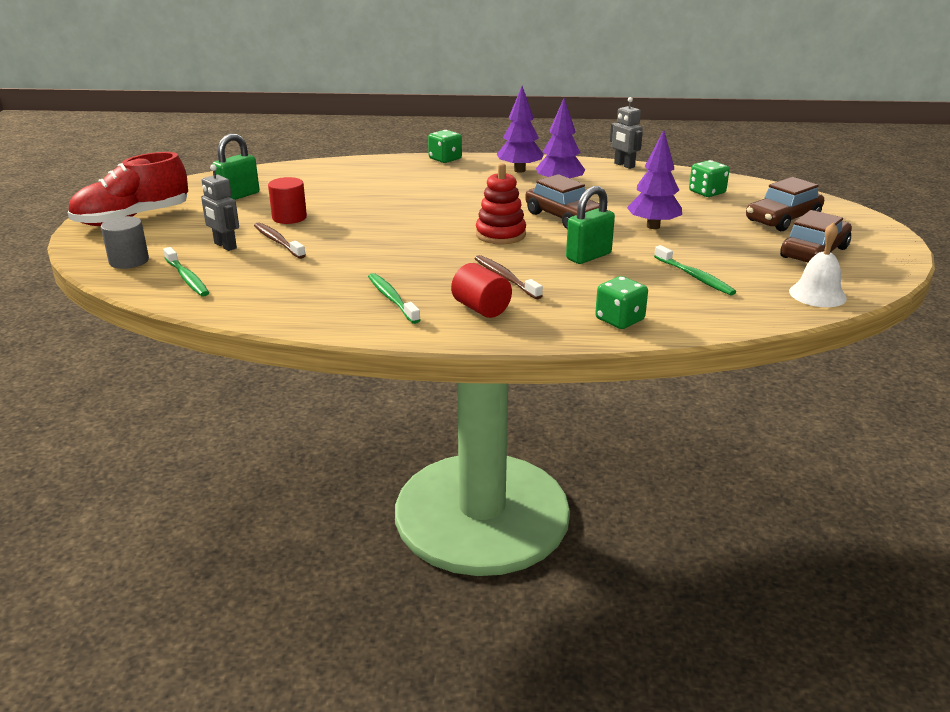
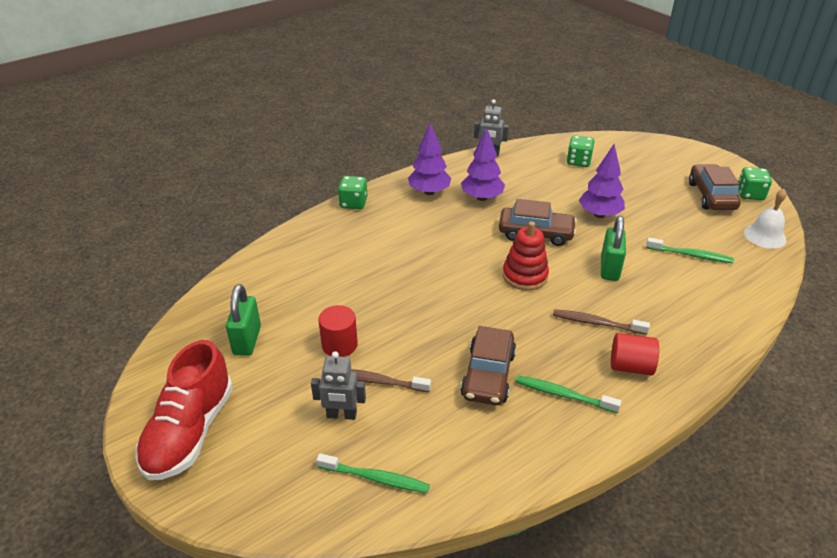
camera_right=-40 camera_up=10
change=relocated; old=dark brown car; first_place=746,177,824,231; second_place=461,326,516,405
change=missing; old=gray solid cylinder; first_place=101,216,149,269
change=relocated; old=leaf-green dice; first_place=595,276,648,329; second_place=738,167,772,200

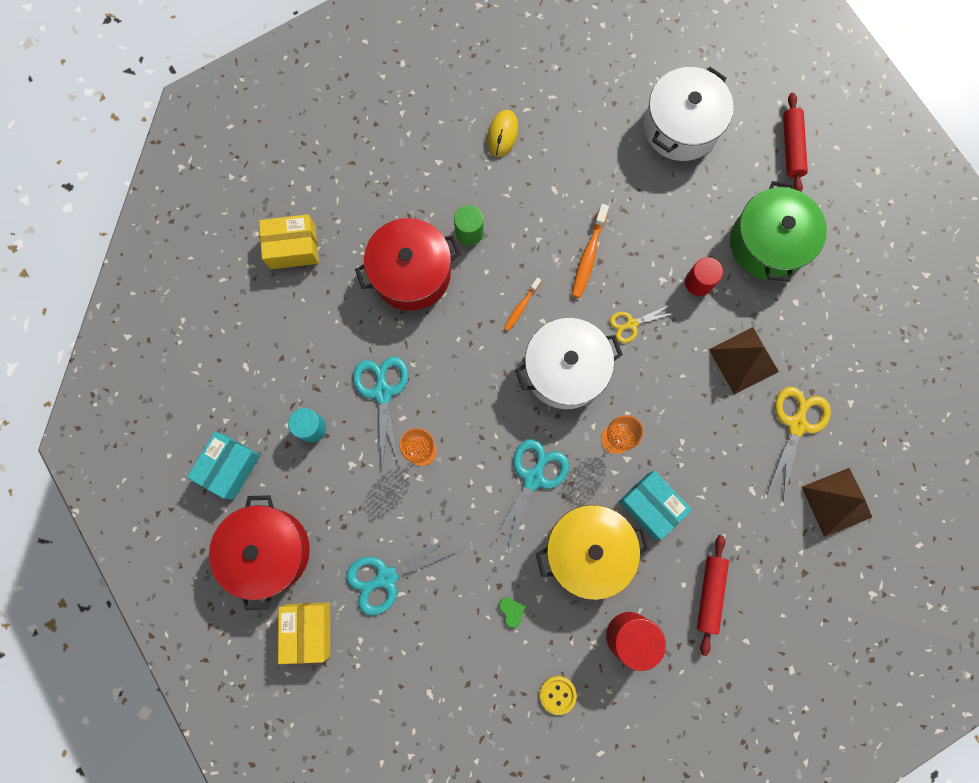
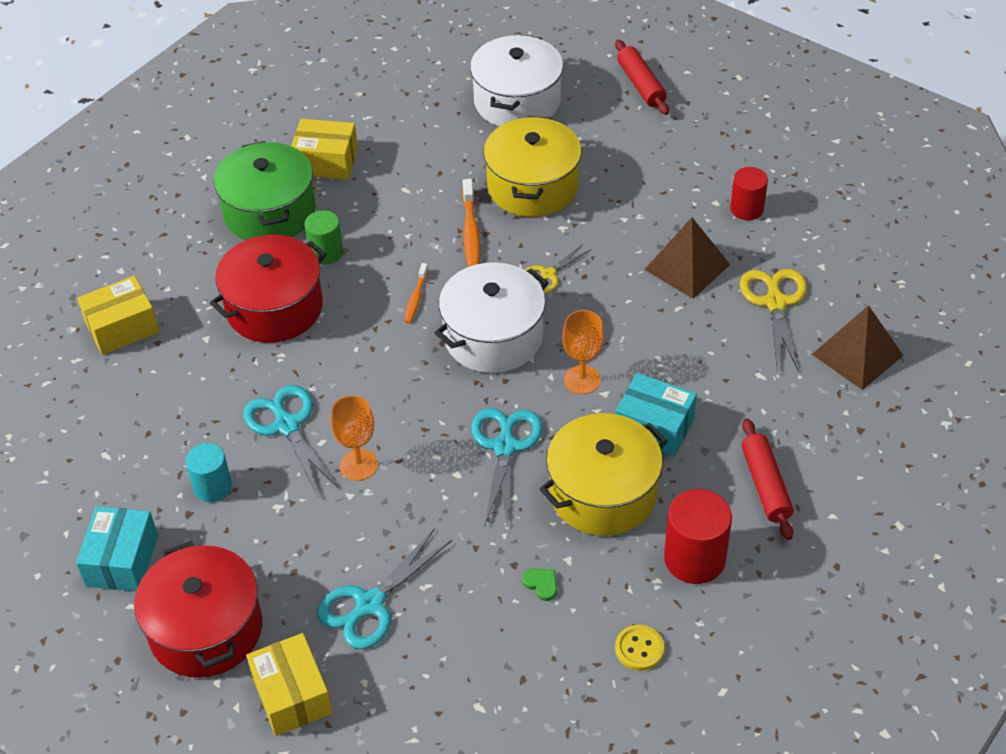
camera_right=-20 camera_up=-30
change=exchanged; old=bright yellow computer mouse; new=bright yellow package; first_place=487,110,518,157; second_place=291,119,358,180
change=relocated; old=leaf-green pot; first_place=730,181,827,282; second_place=214,141,316,240
change=relocated; old=scarlet solid cylinder; first_place=685,257,723,296; second_place=730,167,768,220
change=appeared; new=bright yellow pot; second_place=483,116,582,217

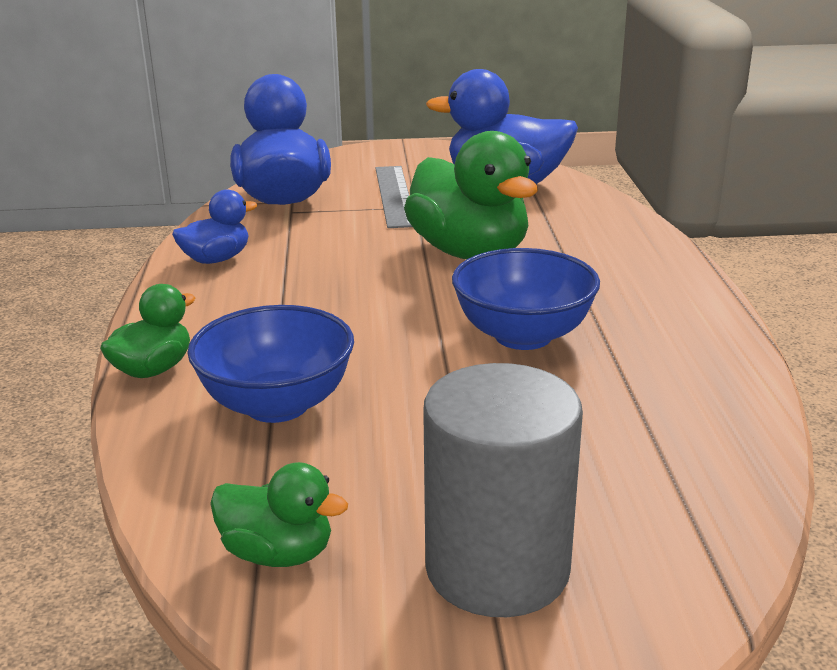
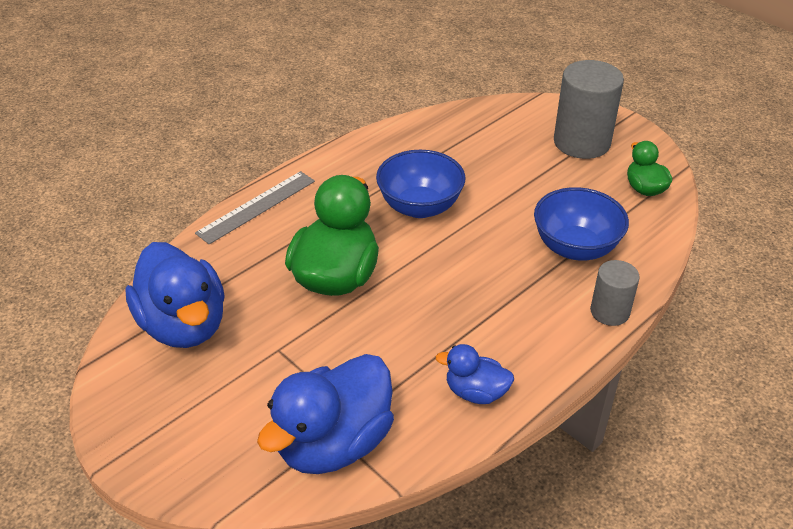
camera_right=-130 camera_up=15
change=relocated; old=gray measuring stick; first_place=375,166,412,228; second_place=195,171,315,244
change=exchanged; old=leaf-green toy duck; new=gray solid cylinder; first_place=100,284,195,378; second_place=590,260,640,326

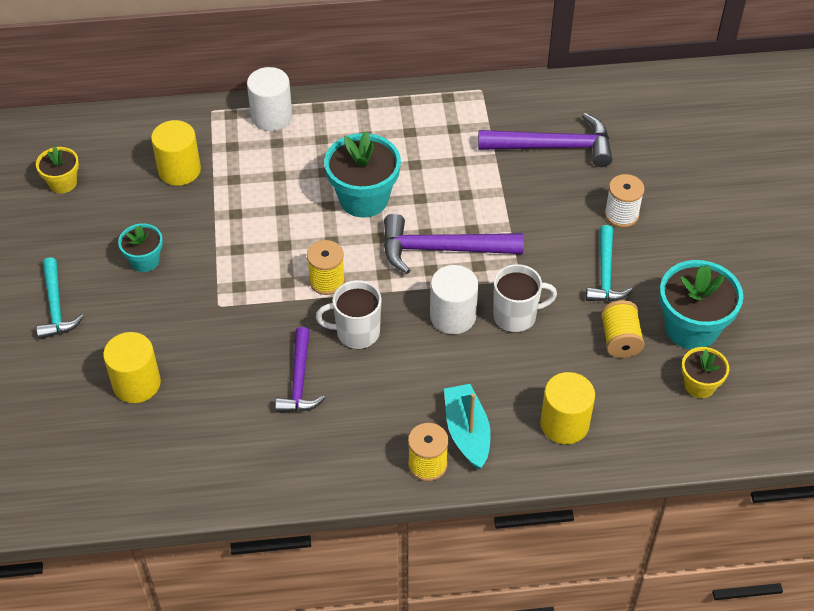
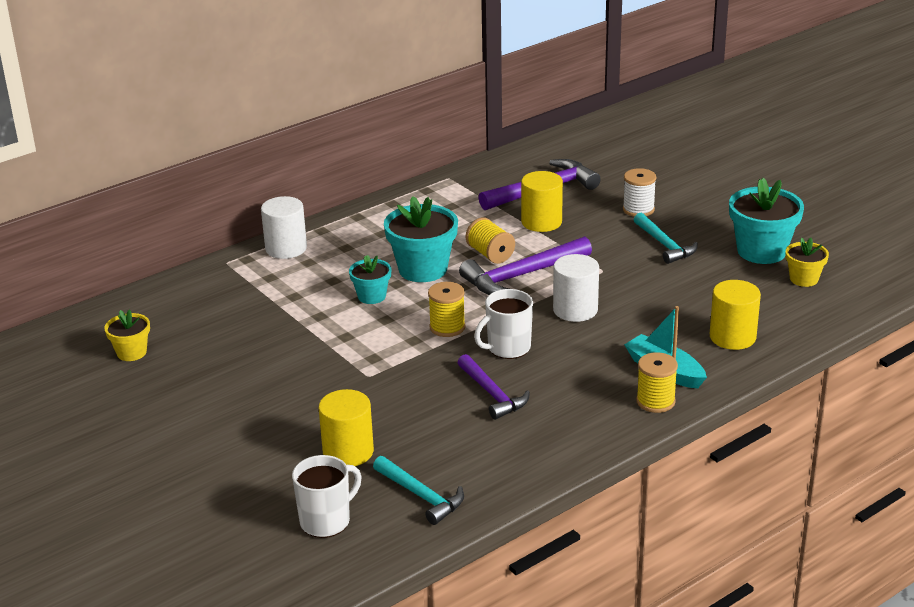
camera_right=-30 camera_up=-20
change=relocated; old=bright yellow solid cylinder; first_place=151,120,201,186; second_place=521,171,563,232
change=relocated; old=aqua plant pot; first_place=118,224,163,272; second_place=349,255,391,304
change=relocated; old=aqua hammer; first_place=36,257,84,339; second_place=373,456,464,525
change=relocated; old=white coffee mug; first_place=493,264,557,333; second_place=292,455,361,538
change=relocated; old=bright yellow bobbin; first_place=601,300,645,358; second_place=466,217,515,264

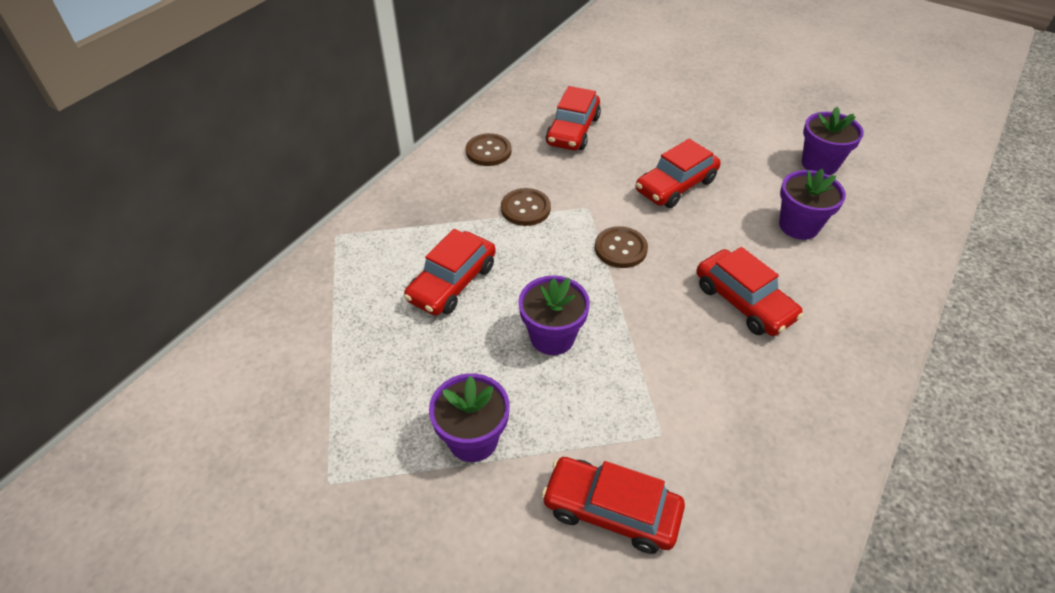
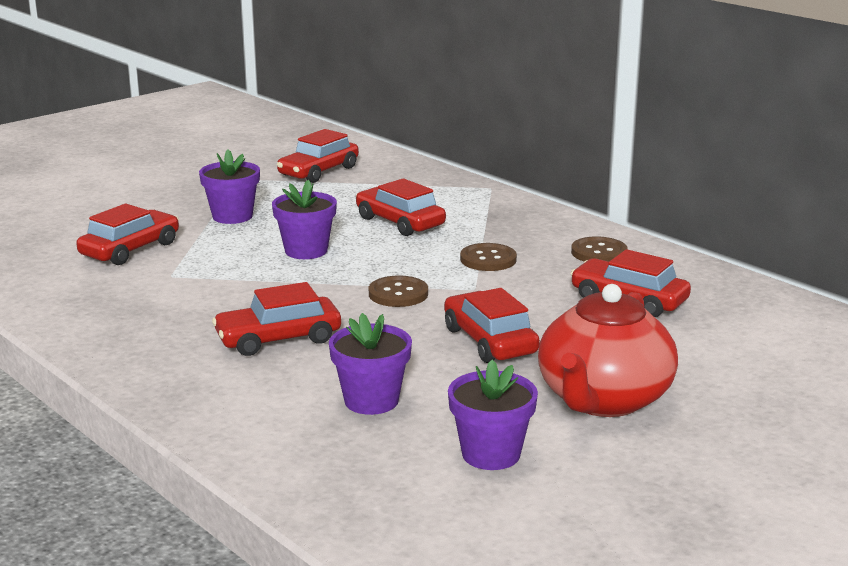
camera_right=105 camera_up=-25
change=appeared; new=scarlet car; second_place=277,129,359,183
change=appeared; new=scarlet china teapot; second_place=538,284,678,417

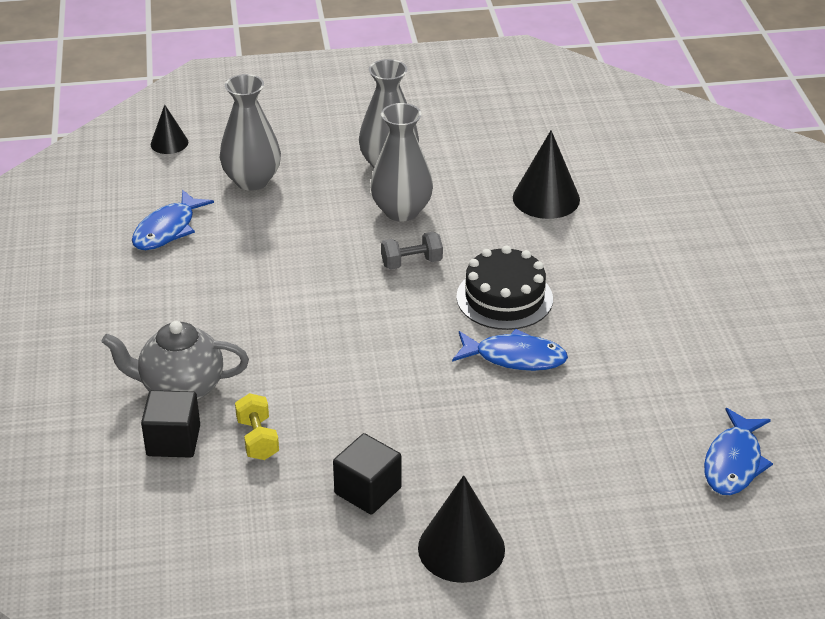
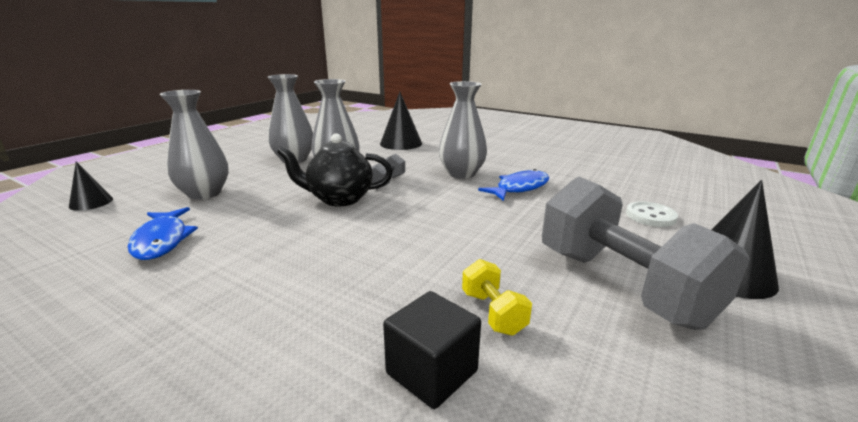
camera_right=-50 camera_up=-15
change=exchanged; old=ebony layer cake; new=gray vase; first_place=456,246,553,330; second_place=439,81,487,179
change=missing; old=gray china teapot; first_place=101,321,249,400
change=spun; old=bright yellow dumbbell; first_place=235,393,279,460; second_place=462,259,532,336; degrees=45
change=missing; old=blue fish figure; first_place=704,408,773,495
change=exchanged; old=ebony cube; new=gray dumbbell; first_place=333,433,402,515; second_place=542,177,750,330
change=appeared; new=ebony china teapot; second_place=277,133,393,206
change=appeared; new=white sewing button; second_place=626,201,678,227

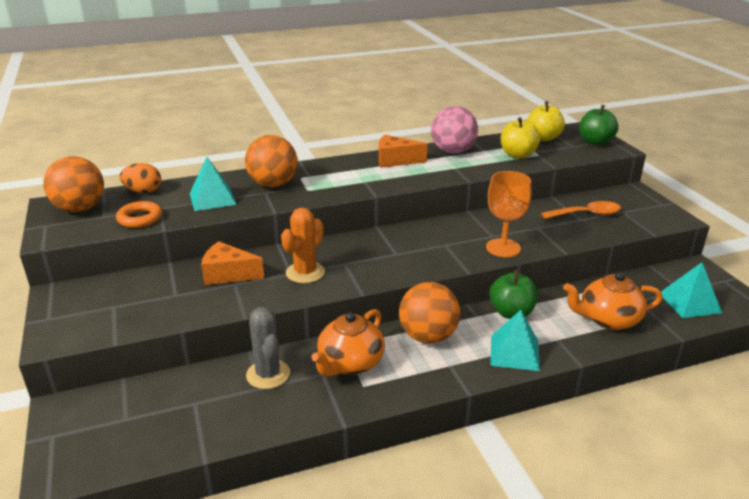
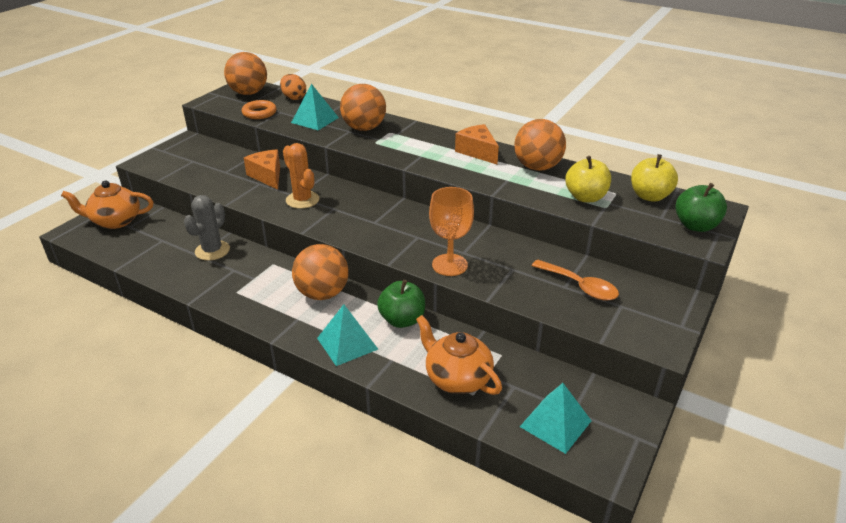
camera_right=50 camera_up=5
change=colour; old=pink ball; new=orange-coloured ball; first_place=431,106,478,154; second_place=514,119,566,171
change=spun; old=orange-coloured prickly plant; first_place=281,208,325,283; second_place=283,143,319,209; degrees=60
change=relocated; old=orange-coloured china teapot; first_place=311,309,385,377; second_place=61,181,153,229

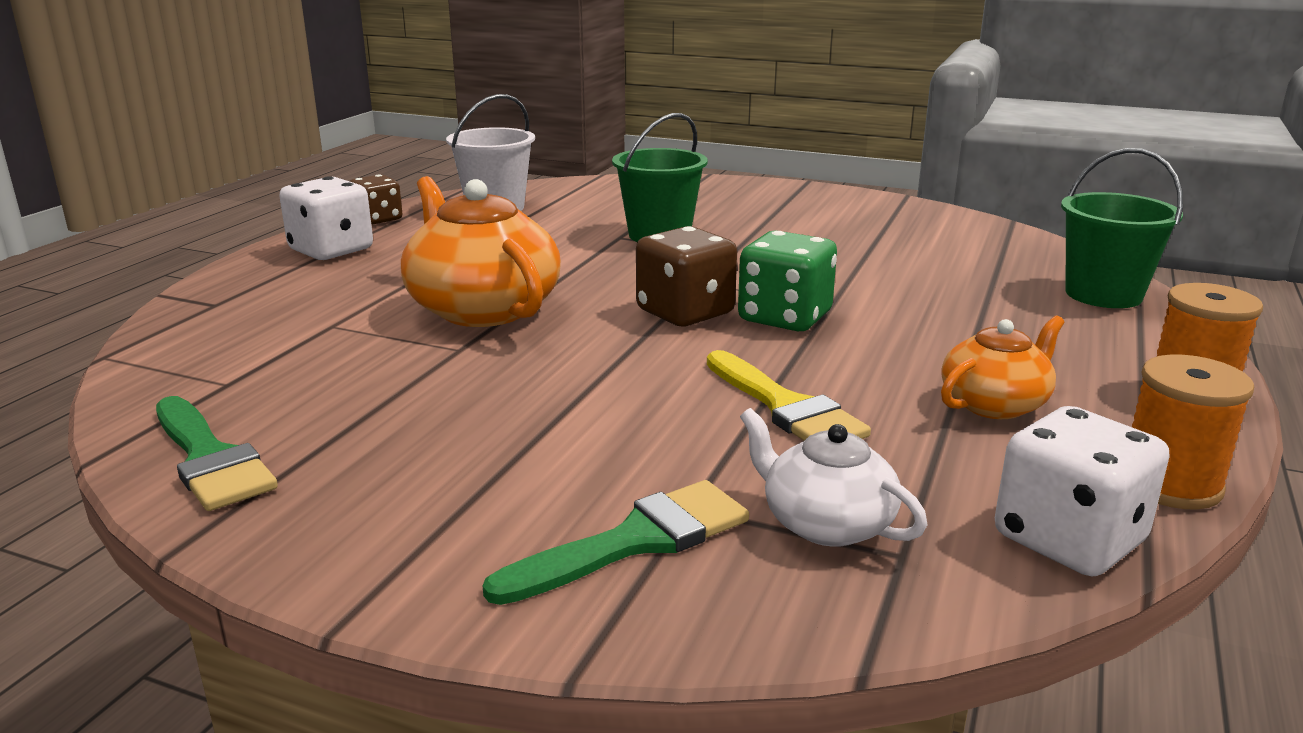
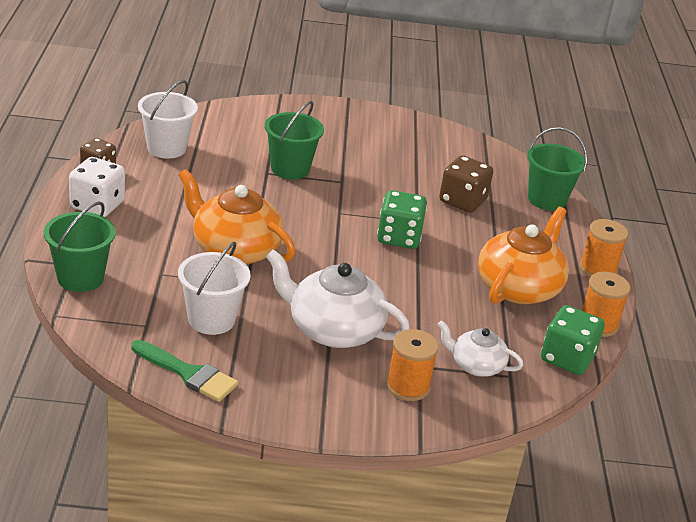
camera_right=-25 camera_up=10
change=relocated; old=dark brown dice; first_place=636,226,737,326; second_place=439,155,493,213
change=size; old=orange-coloured china teapot; first_place=941,315,1065,419; second_place=478,207,569,304; factor=1.76
change=missing; old=bright yellow paintbrush; first_place=707,350,871,441
change=colour; old=white dice; new=leaf-green dice; first_place=995,406,1170,577; second_place=541,305,605,375
change=exchanged; old=leaf-green paintbrush; new=orange-coloured bobbin; first_place=483,480,749,605; second_place=386,329,439,401
change=appeared; new=leaf-green pail; second_place=44,201,116,292
change=appeared; new=white pail; second_place=178,242,251,335
change=appeared; new=white china teapot; second_place=266,249,410,348

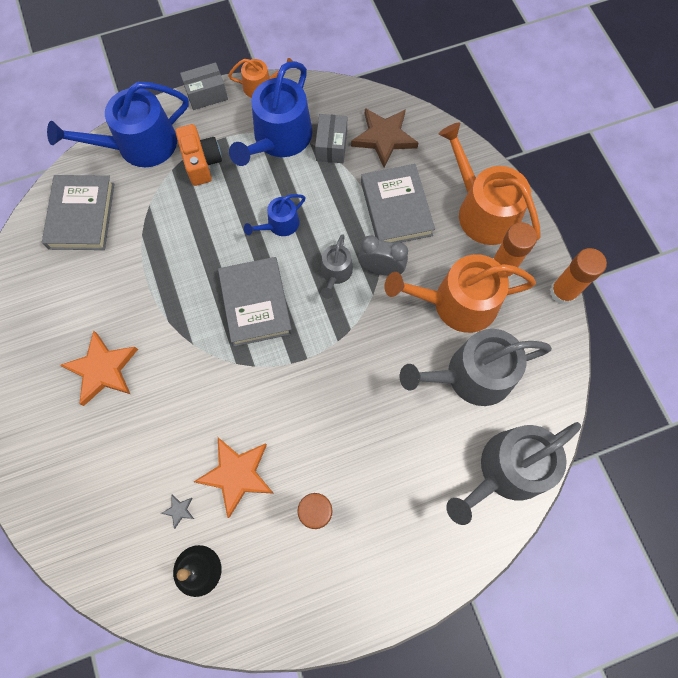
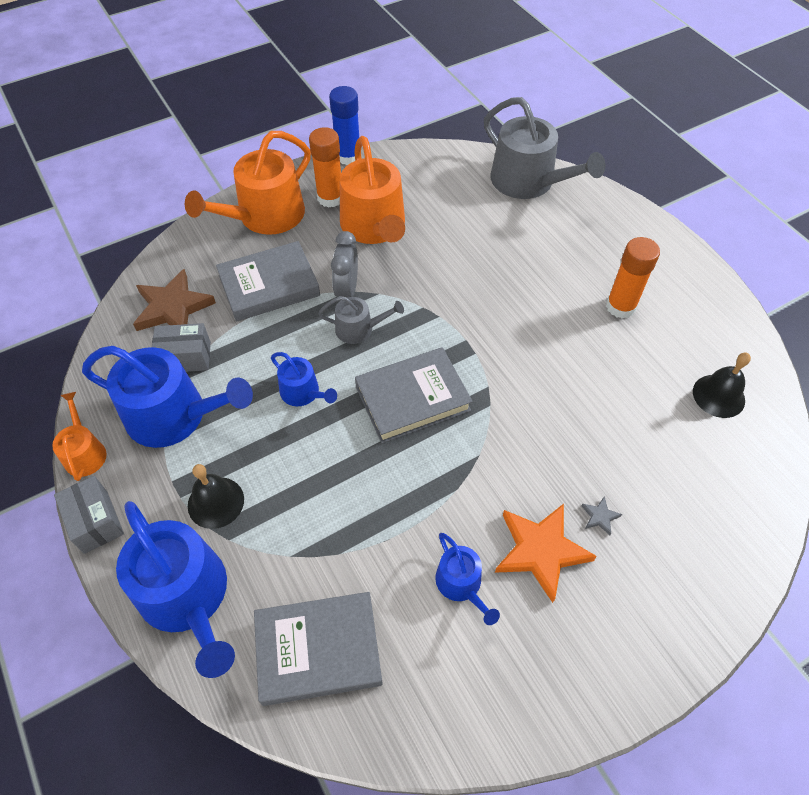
camera_right=-100 camera_up=-15
change=exchanged; old=orange-coloured compact camera; new=ebony hand bell; first_place=175,124,222,186; second_place=188,464,244,529
change=colour; old=orange-coloured glue; new=blue glue; first_place=550,248,607,305; second_place=329,86,359,165
change=missing; old=gray sprinkling can; first_place=400,329,552,406
change=missing; old=orange-coloured star; first_place=194,437,274,518
change=relocated; old=gray star; first_place=161,494,194,529; second_place=581,496,622,535
change=appeared; new=blue sprinkling can; second_place=435,533,500,625

